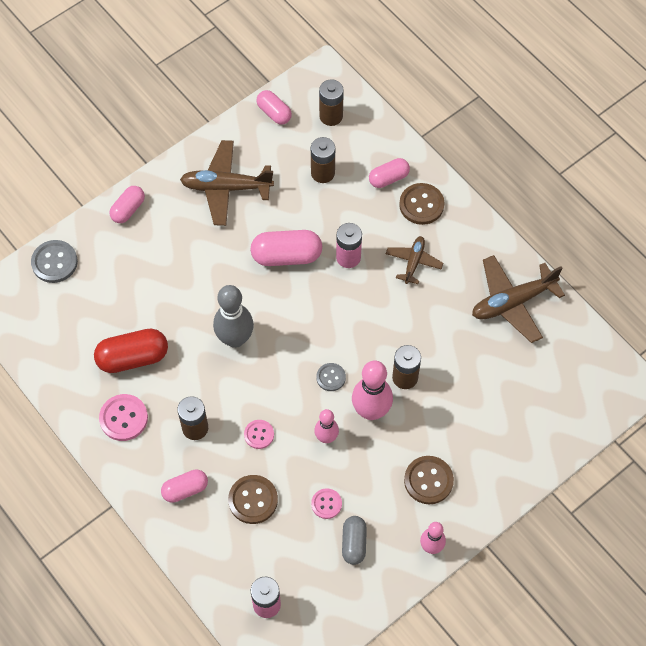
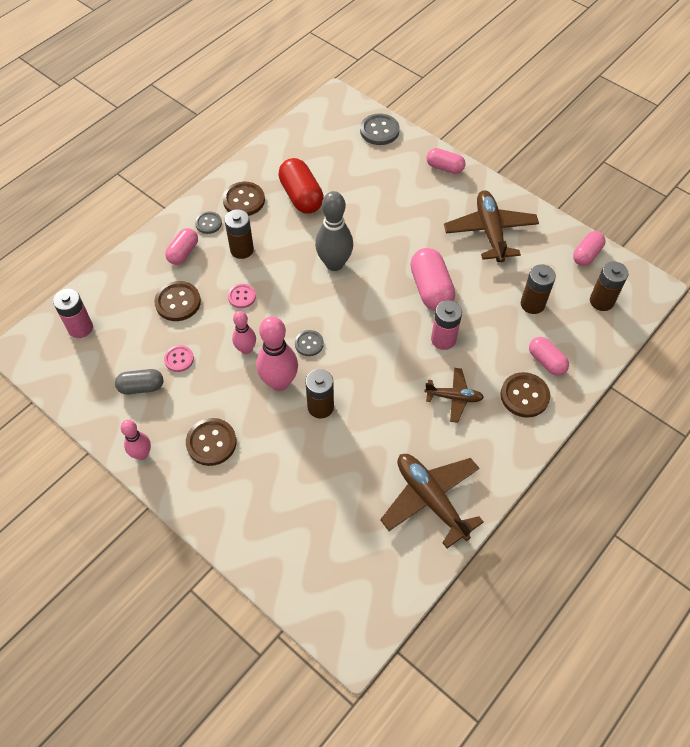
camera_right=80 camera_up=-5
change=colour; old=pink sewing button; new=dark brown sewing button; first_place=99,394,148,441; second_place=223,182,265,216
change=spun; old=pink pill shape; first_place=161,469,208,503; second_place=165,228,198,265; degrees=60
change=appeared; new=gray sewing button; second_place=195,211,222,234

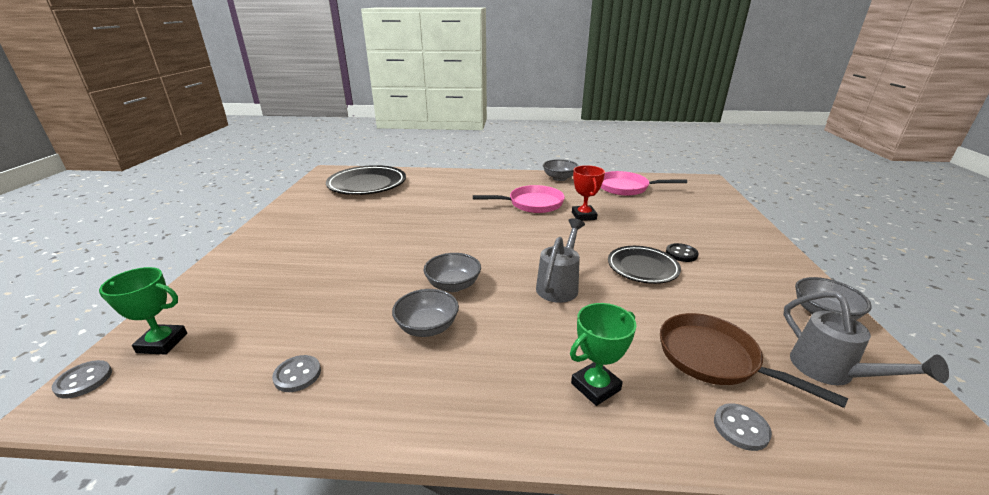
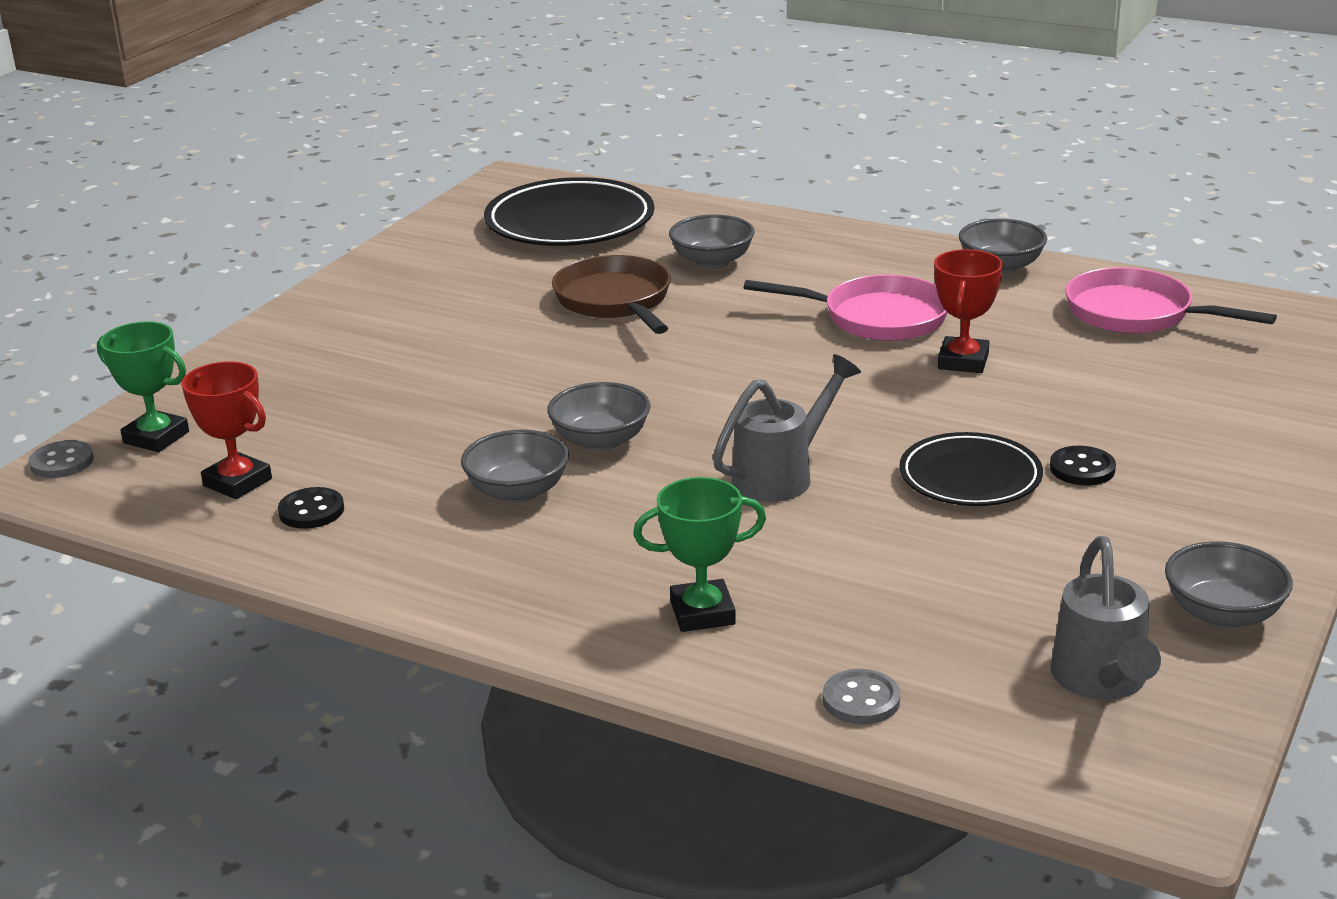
camera_right=25 camera_up=0
change=relocated; old=dark brown pan; first_place=660,313,848,408; second_place=552,255,671,334
change=colour; old=gray sewing button; new=ebony sewing button; first_place=272,355,321,392; second_place=278,487,344,529
change=appeared; new=gray serving bowl; second_place=669,214,755,269
change=appeared; new=scarlet trophy; second_place=181,361,272,499

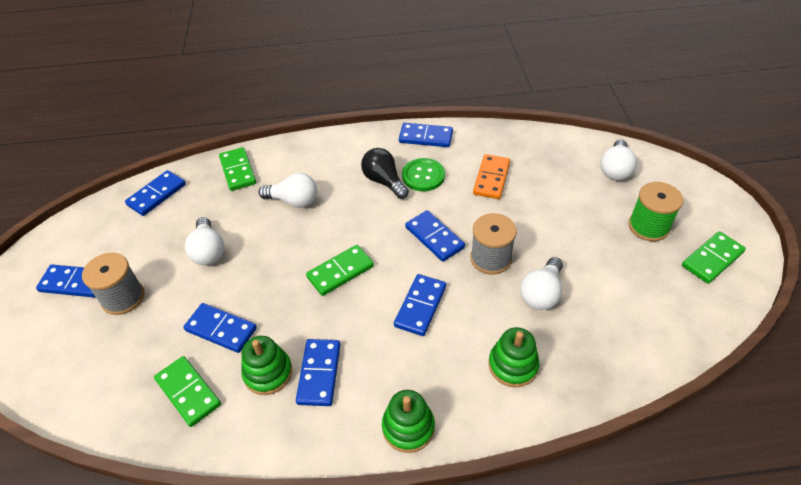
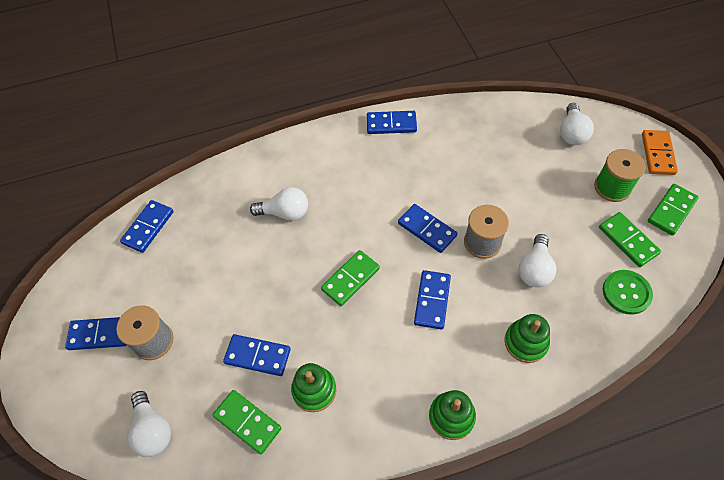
camera_right=-10 camera_up=10
change=relocated; old=leaf-green domino; first_place=219,147,256,191; second_place=599,212,661,267
change=missing; old=ebony bulb; first_place=361,148,409,199
change=relocated; old=orange-coloured domino; first_place=473,154,510,199; second_place=642,130,678,175
change=relocated; old=leaf-green sewing button; first_place=402,158,445,191; second_place=603,270,653,315
change=relocated; old=white bulb; first_place=185,217,224,265; second_place=128,391,171,457
change=missing; old=blue domino; first_place=296,339,341,406

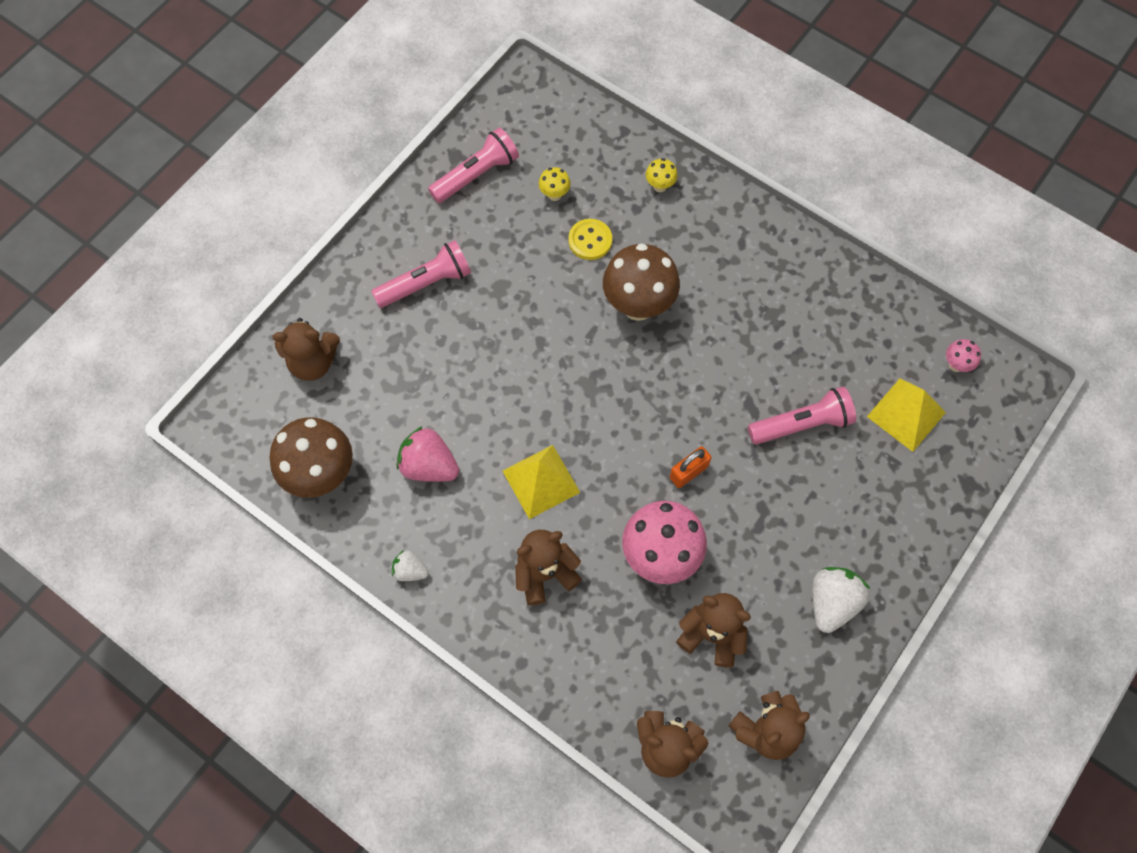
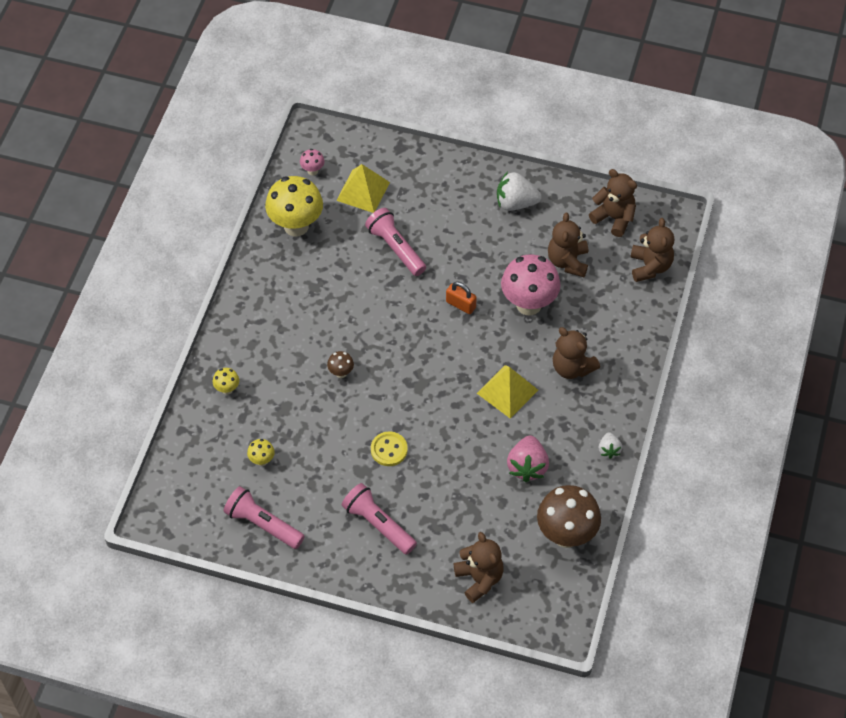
camera_right=-110 camera_up=-10
change=relocated; old=bright yellow sewing button; first_place=568,219,612,260; second_place=371,431,408,466
change=size; old=dark brown mushroom; first_place=603,243,680,321; second_place=327,351,354,378; factor=0.44
change=appeared; new=bright yellow mushroom; second_place=265,176,323,237

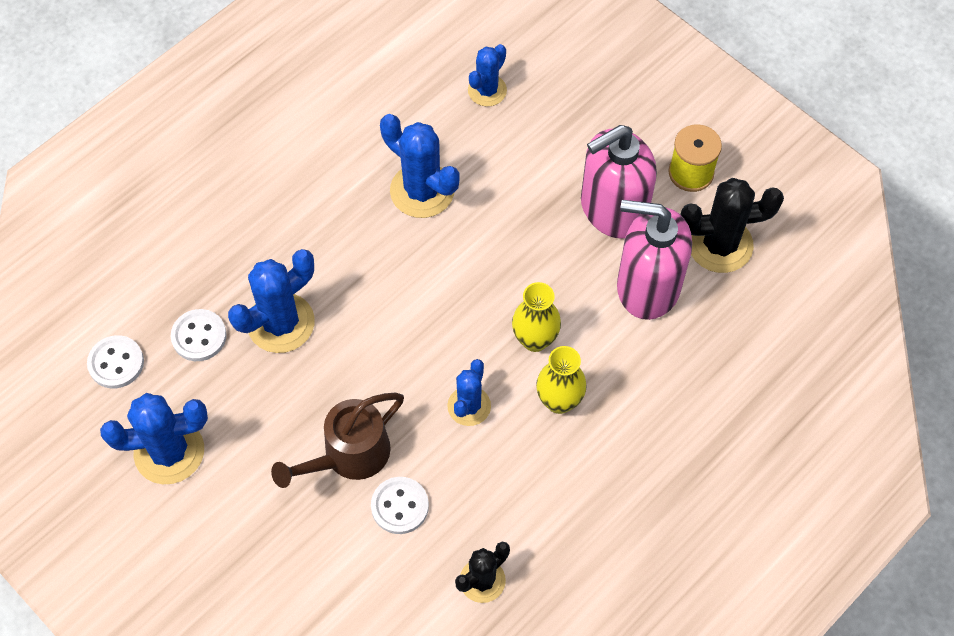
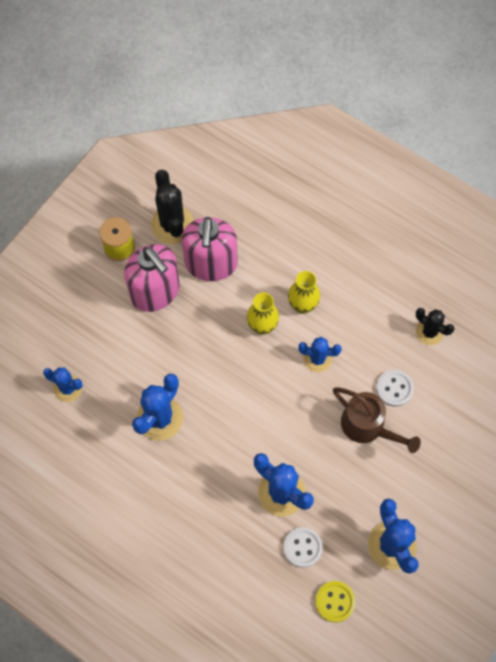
camera_right=-100 camera_up=5
change=colour; old=white sewing button; new=bright yellow sewing button; first_place=87,335,144,388; second_place=315,581,356,622

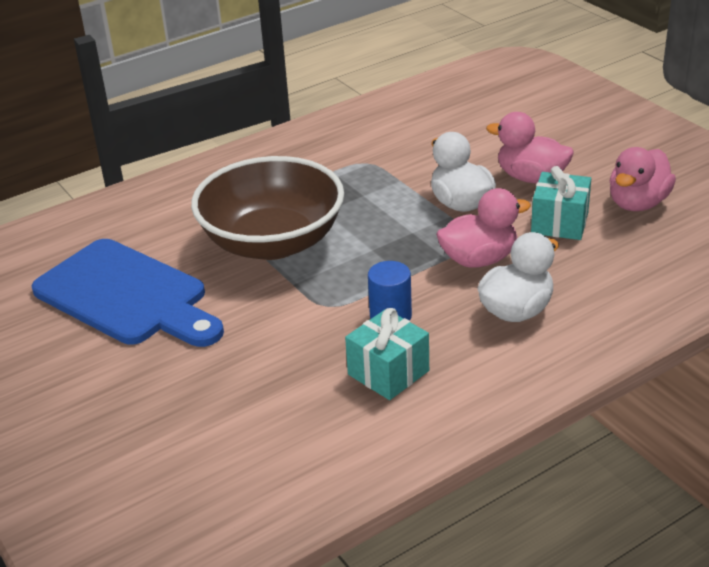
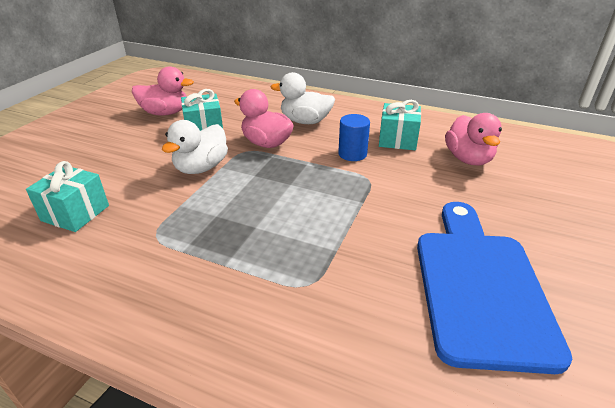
camera_right=-125 camera_up=0
change=relocated; old=pink toy duck; first_place=486,112,574,184; second_place=445,113,502,166
change=missing; old=dark brown serving bowl; first_place=191,156,344,260
change=appeared; new=aqua present; second_place=26,161,109,232

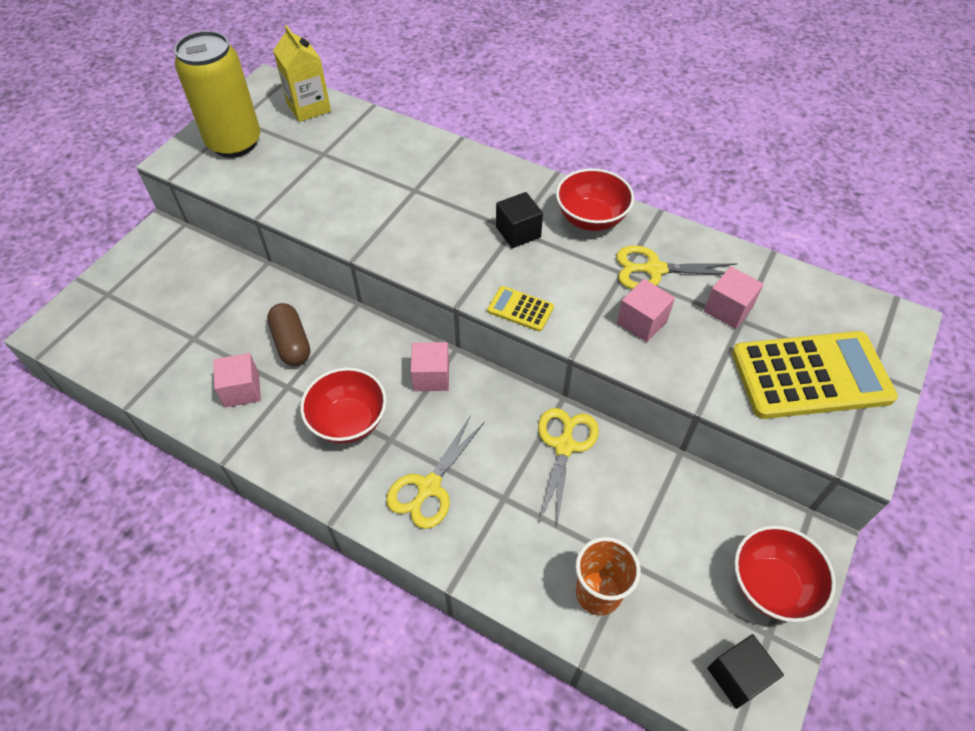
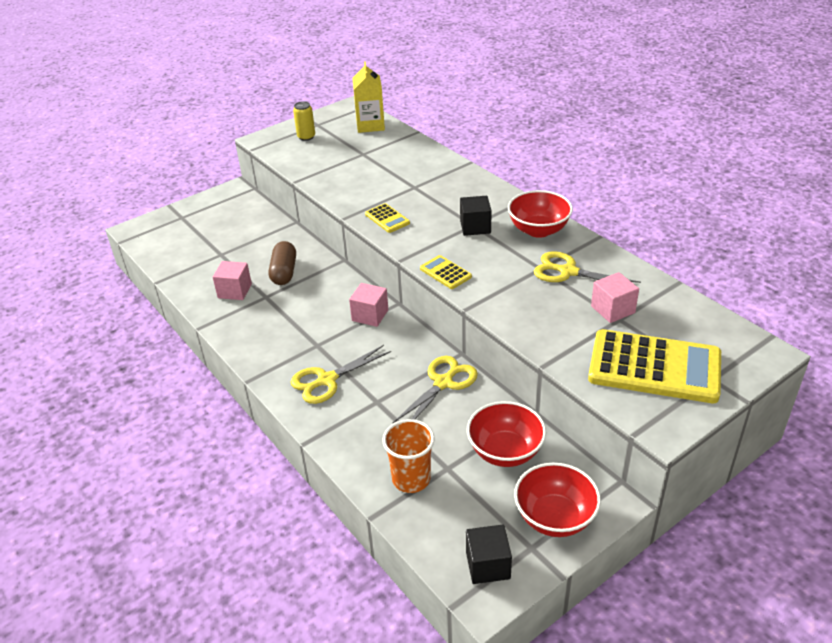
camera_right=25 camera_up=-15
change=size; old=bright yellow soda can; first_place=174,31,260,157; second_place=293,101,315,141; factor=0.43
change=missing; old=pink cube; first_place=617,279,675,342
change=relocated; old=scarlet serving bowl; first_place=300,368,387,444; second_place=467,401,546,467
change=appeared; new=bright yellow adding machine; second_place=365,203,410,233

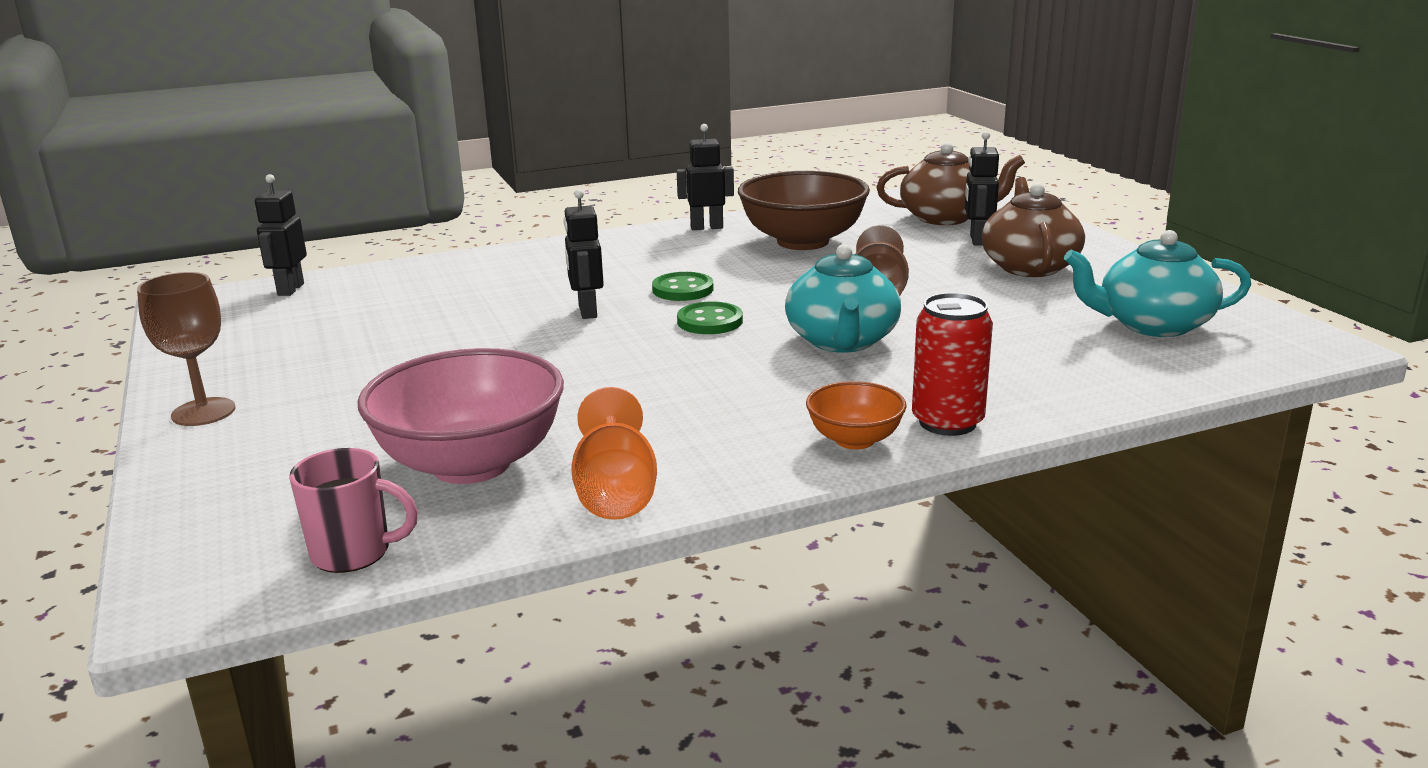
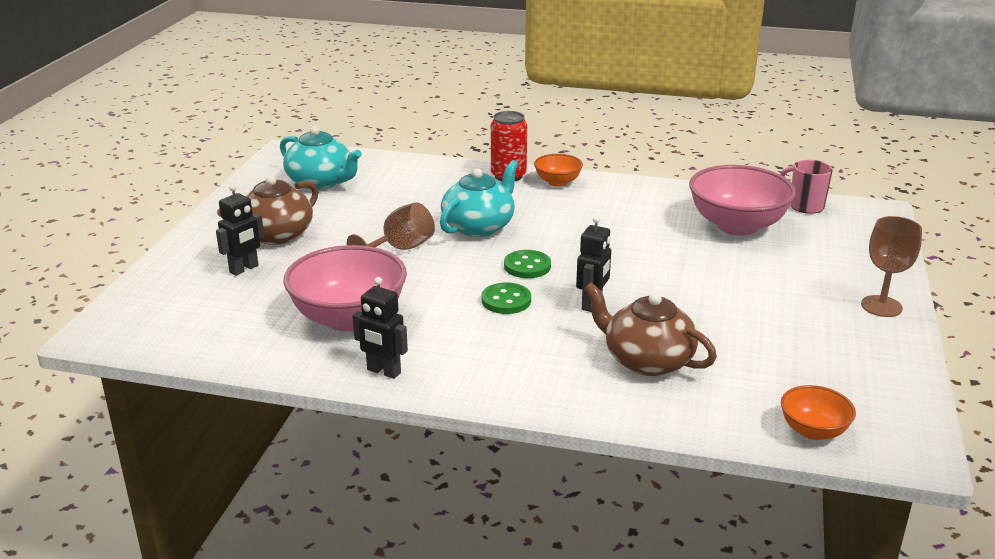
camera_right=-145 camera_up=5
change=relocated; old=dark brown china teapot; first_place=876,142,1025,225; second_place=584,282,717,376
change=colour; old=dark brown serving bowl; new=pink serving bowl; first_place=738,171,870,250; second_place=283,245,407,331
change=exchanged; old=ebony robot figure; new=orange-coloured serving bowl; first_place=255,174,307,296; second_place=781,385,856,440
change=missing; old=orange-coloured chalice; first_place=571,387,657,520

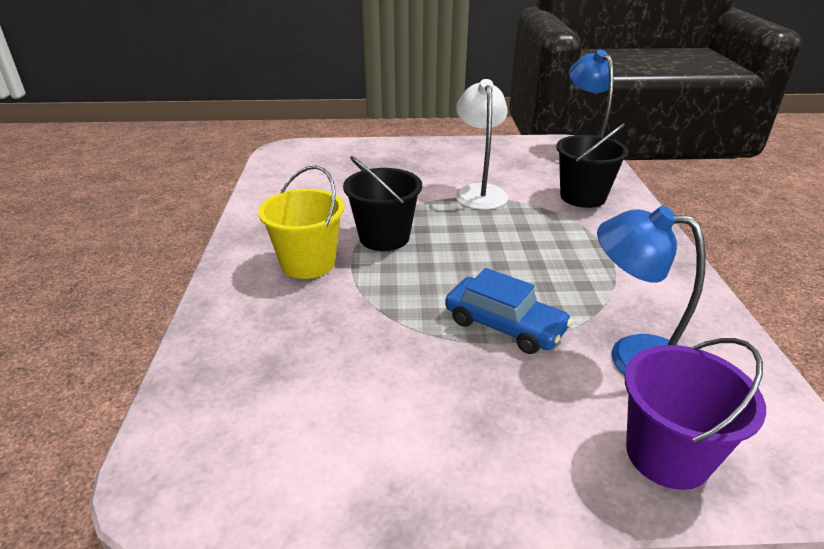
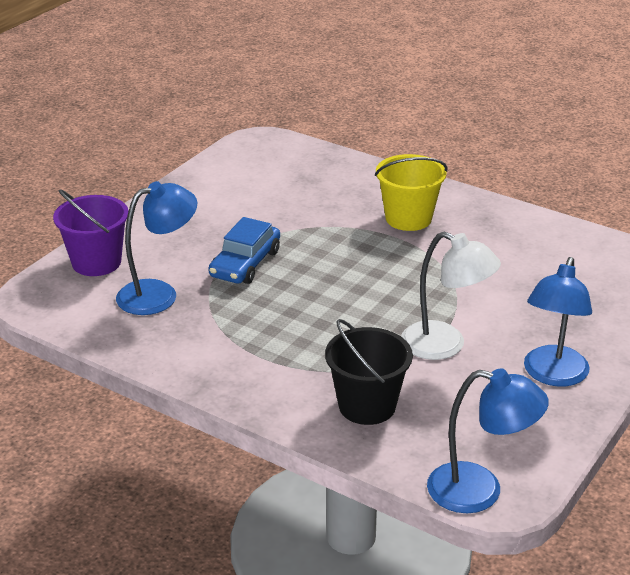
camera_right=125 camera_up=0
change=missing; old=ebony pail; first_place=343,156,422,251
change=spun; old=blue car; first_place=445,268,572,354; second_place=208,217,280,284; degrees=-45
change=appeared; new=blue desk lamp; second_place=524,257,592,387

